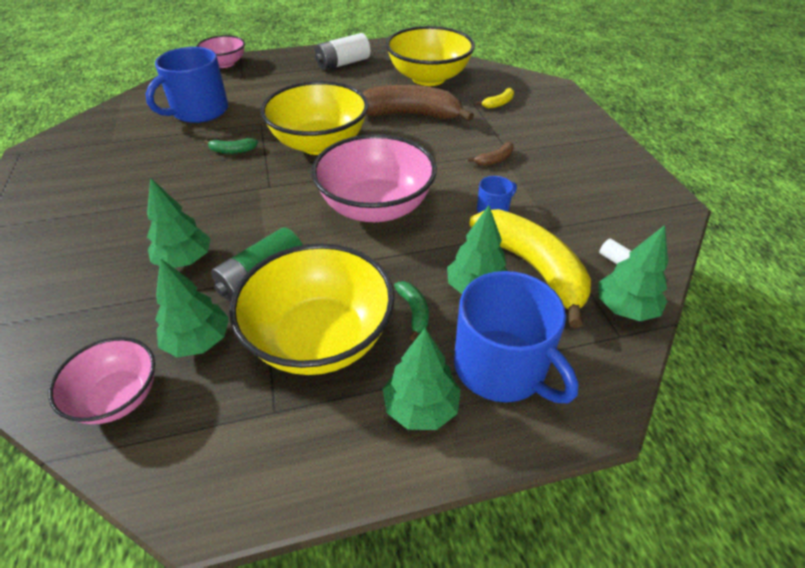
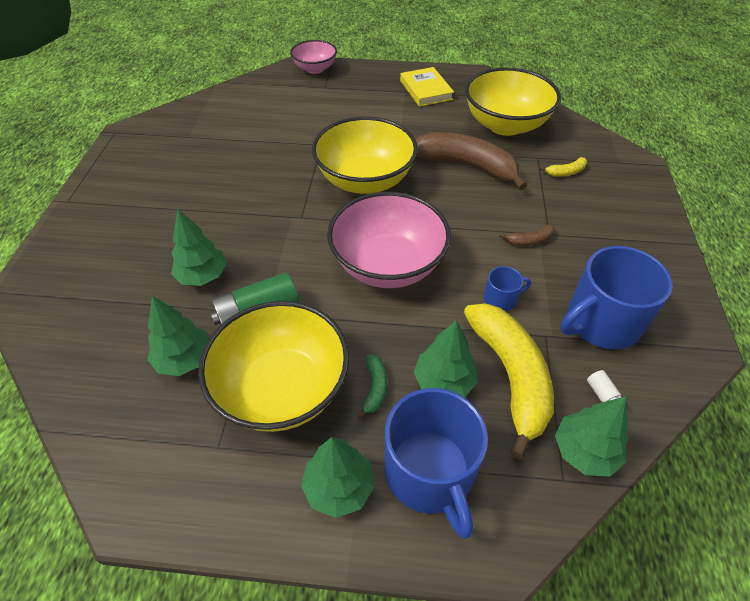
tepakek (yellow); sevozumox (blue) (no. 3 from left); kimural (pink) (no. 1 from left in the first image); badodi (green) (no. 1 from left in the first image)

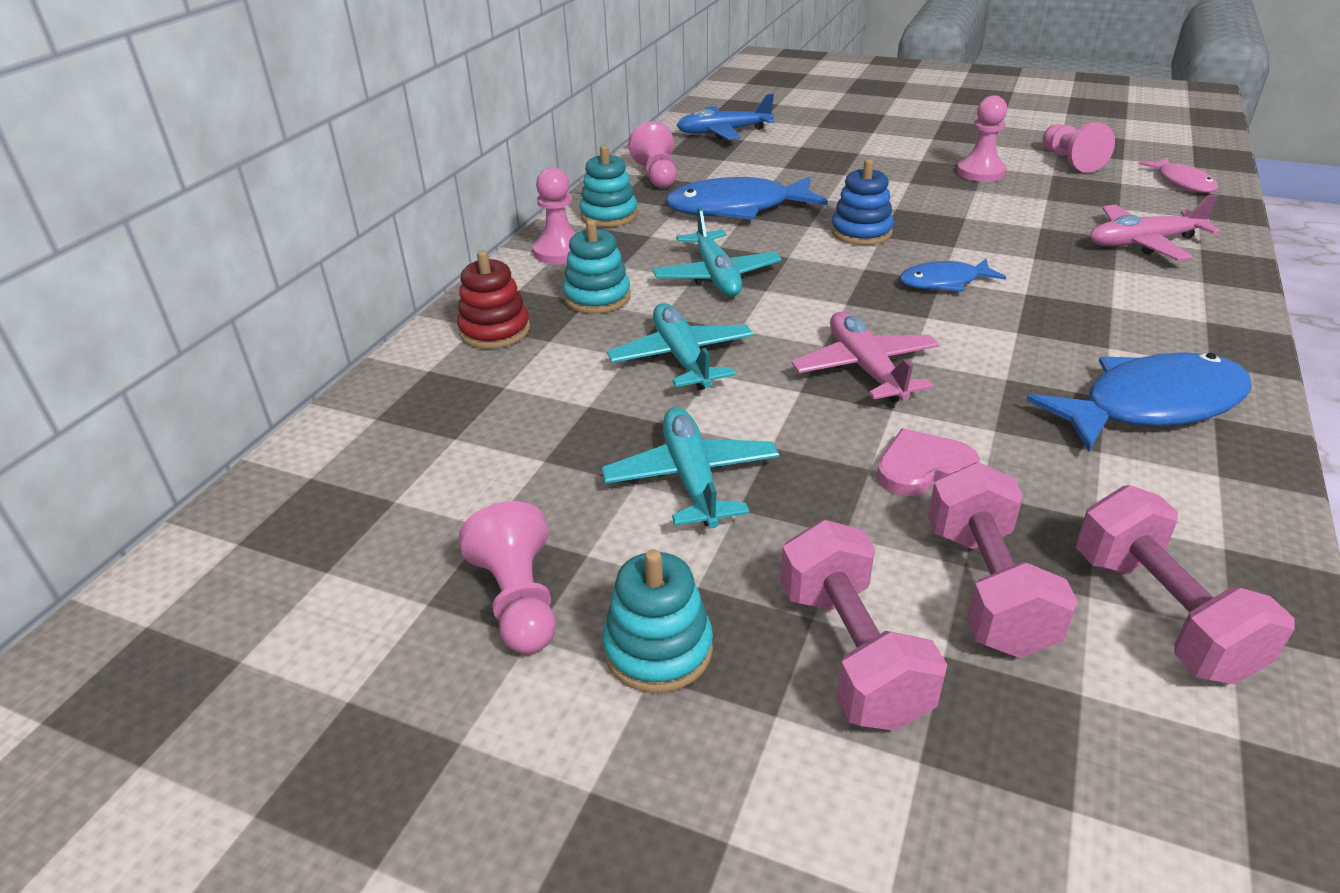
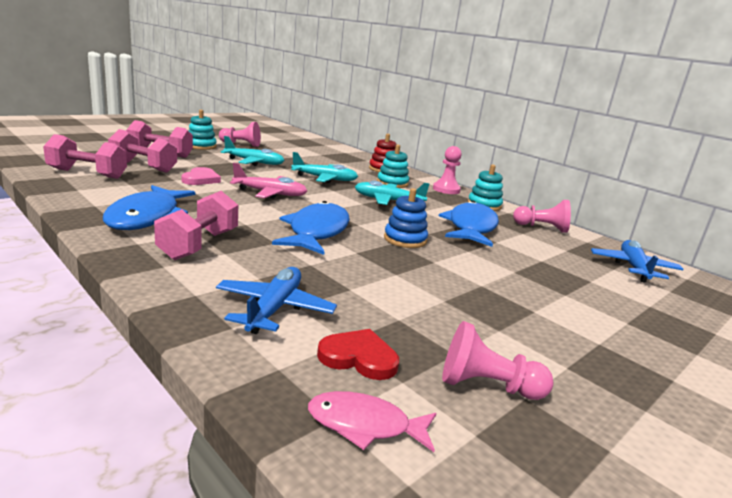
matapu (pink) (no. 4 from left); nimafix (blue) (no. 1 from left); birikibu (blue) (no. 2 from left); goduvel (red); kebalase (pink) (no. 4 from left in the first image)

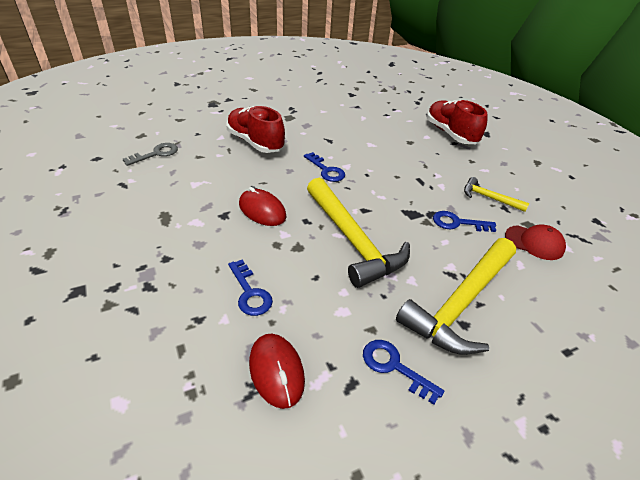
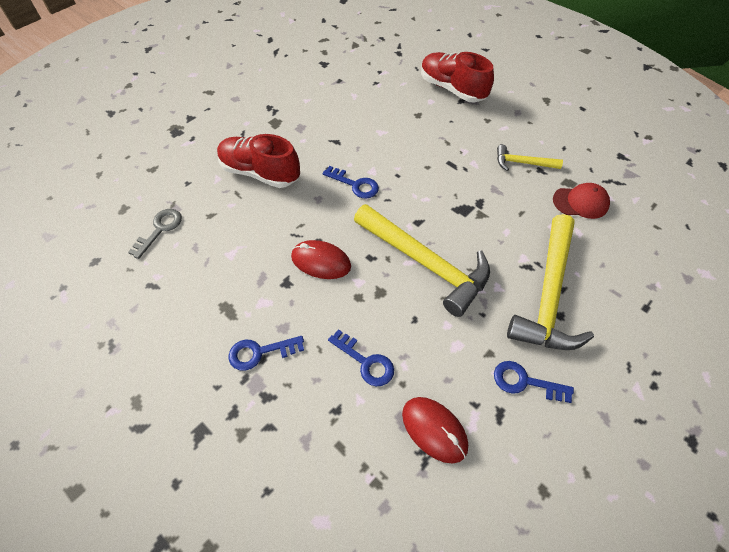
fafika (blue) (no. 1 from left)

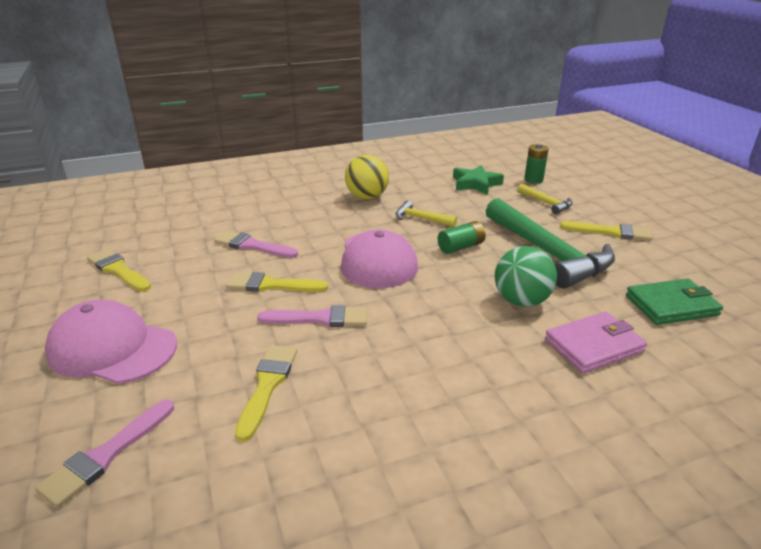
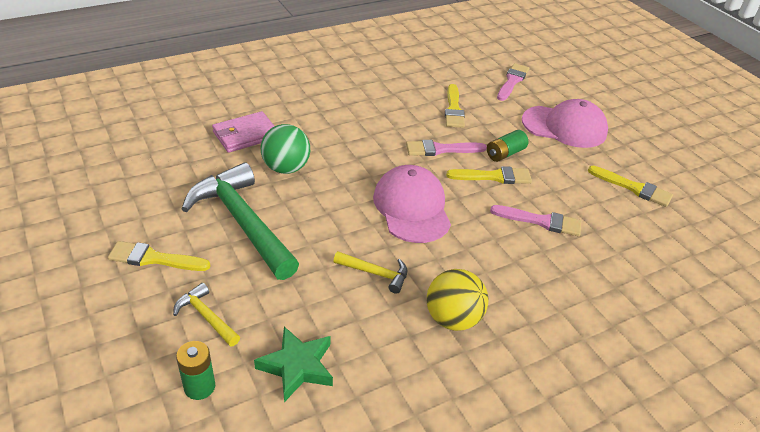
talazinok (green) (no. 2 from left); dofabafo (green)

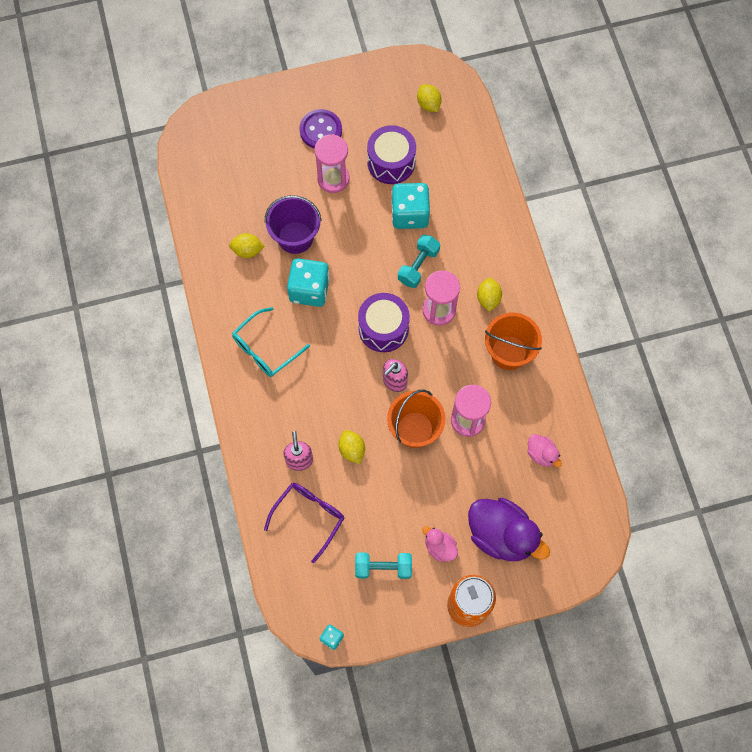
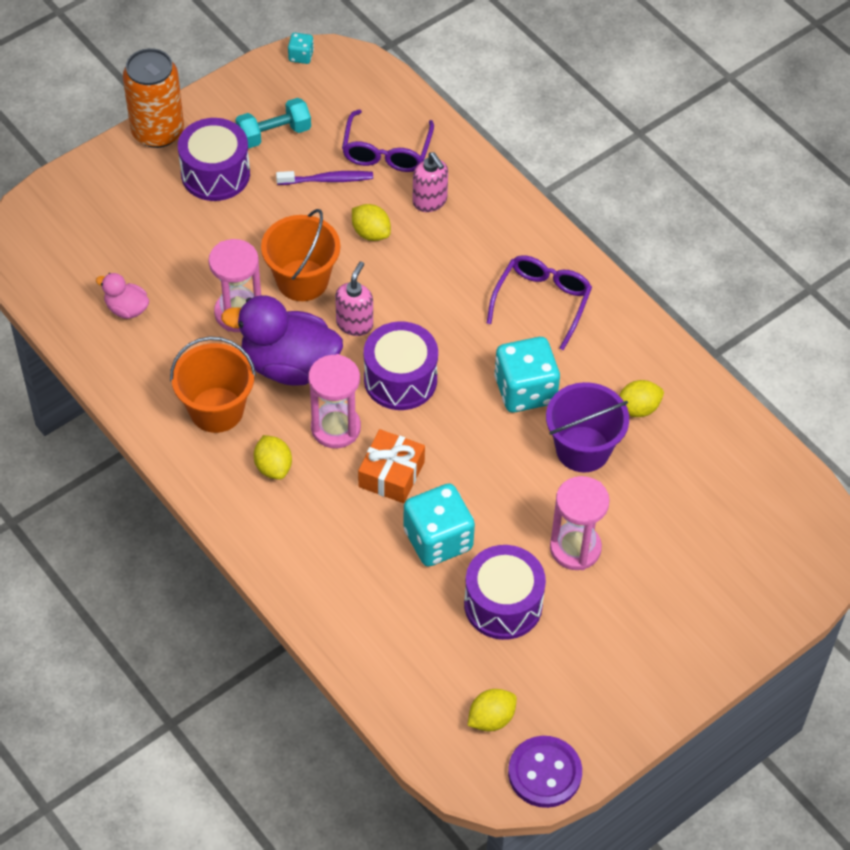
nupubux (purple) (no. 1 from left); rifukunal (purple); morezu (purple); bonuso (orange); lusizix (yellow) (no. 3 from left); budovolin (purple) (no. 2 from left); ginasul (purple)

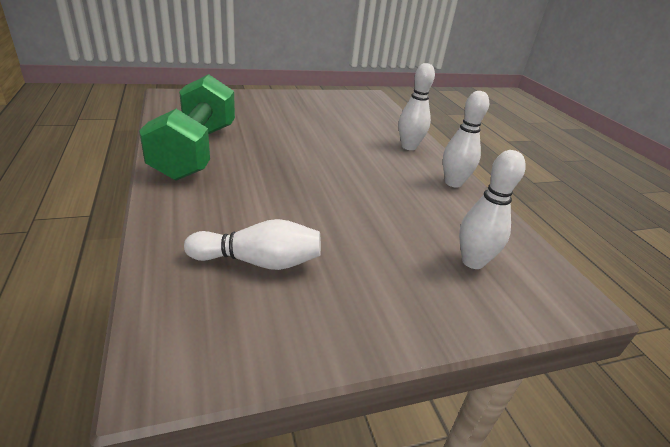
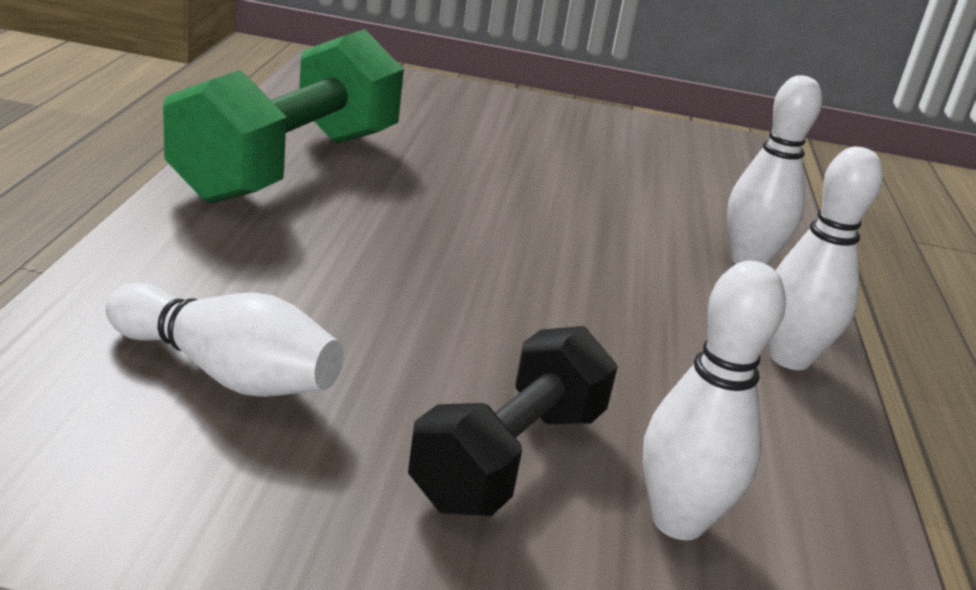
matapu (black)

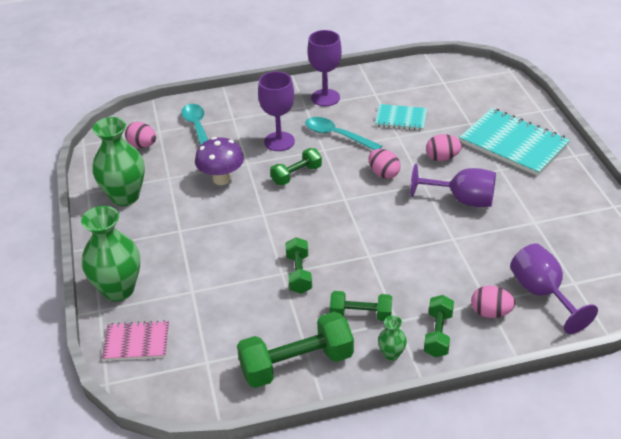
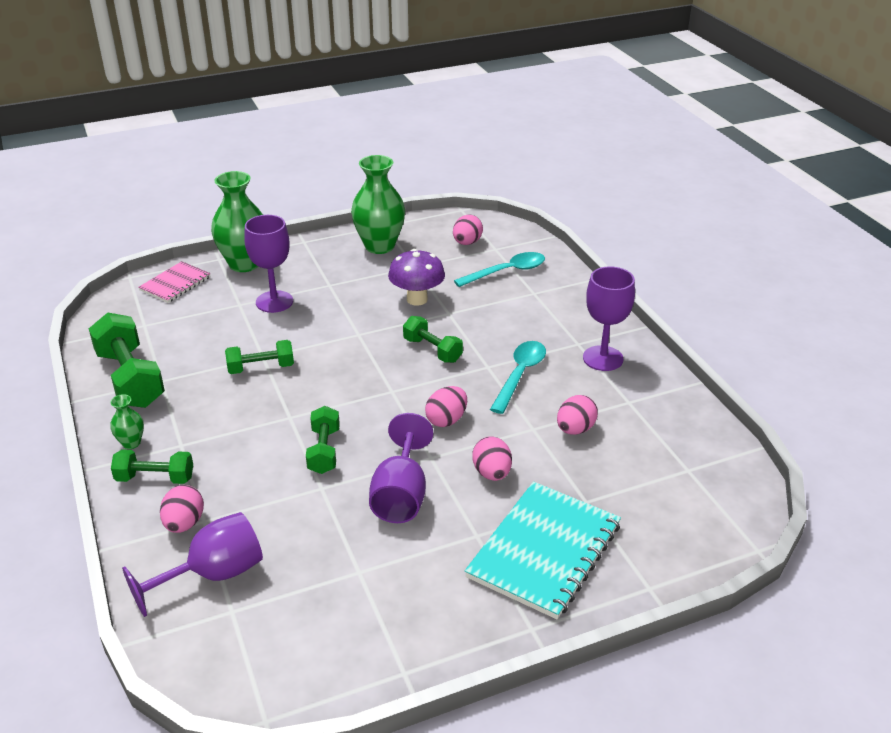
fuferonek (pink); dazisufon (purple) (no. 2 from left); matapu (green) (no. 4 from left); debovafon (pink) (no. 5 from left)

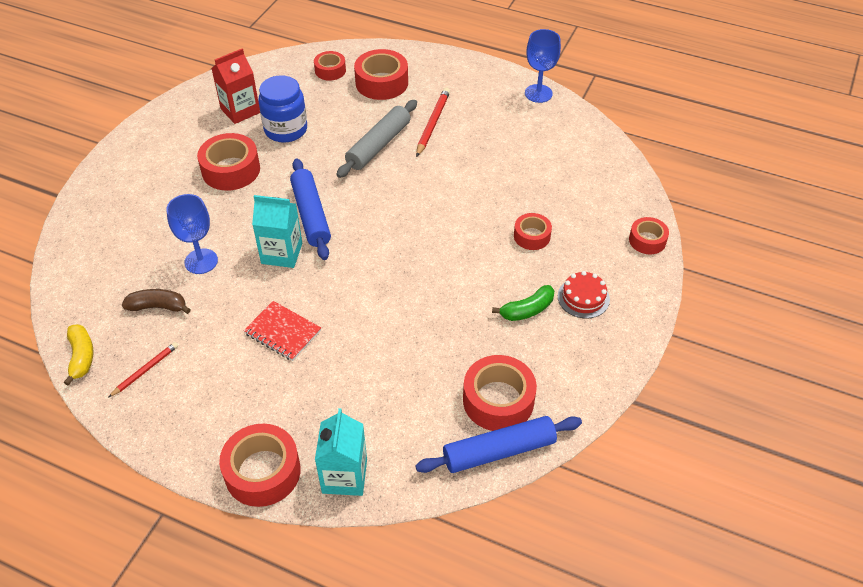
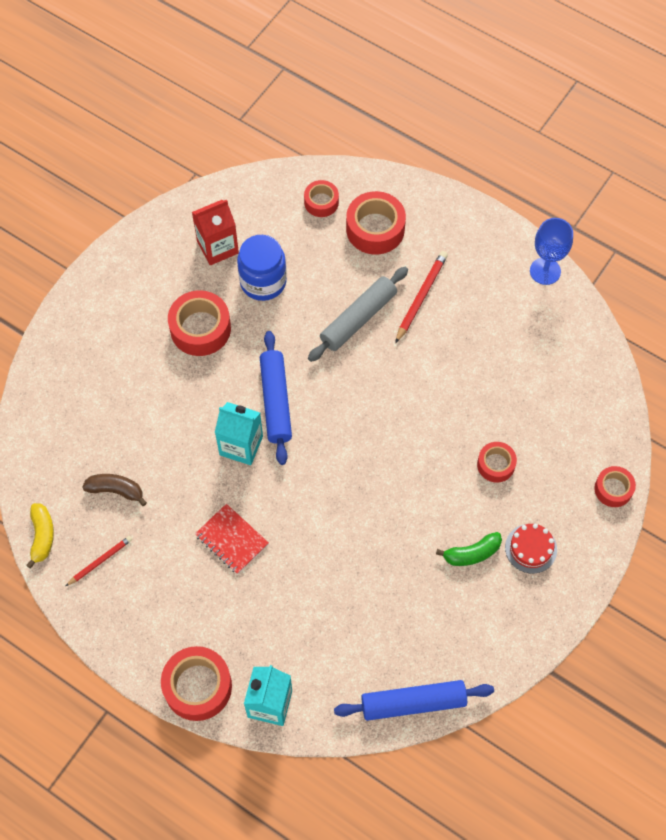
dazisufon (blue) (no. 1 from left in the first image); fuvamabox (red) (no. 5 from left in the first image)

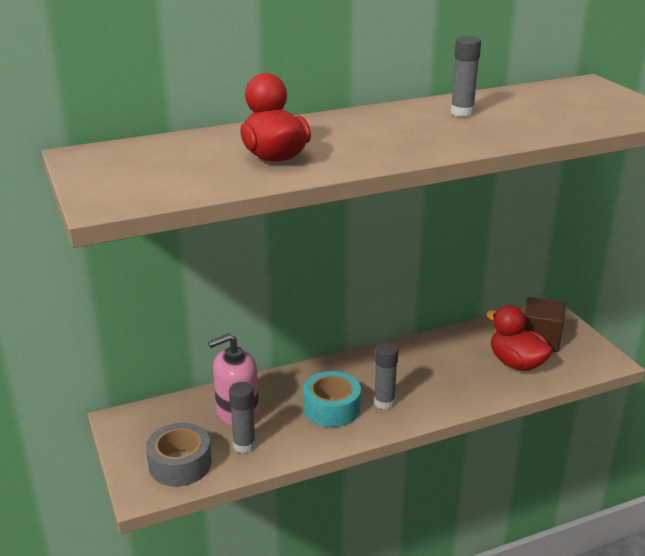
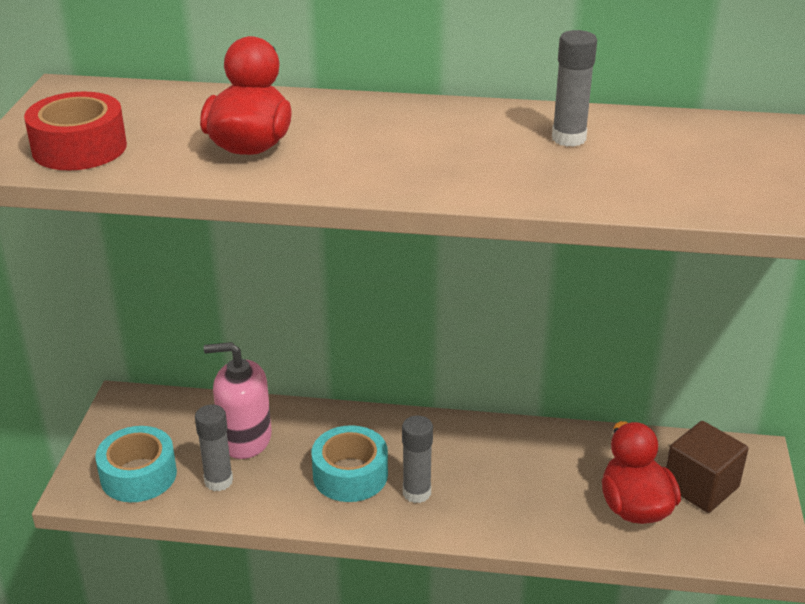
fuvamabox (red); fuvamabox (turquoise) (no. 1 from left)

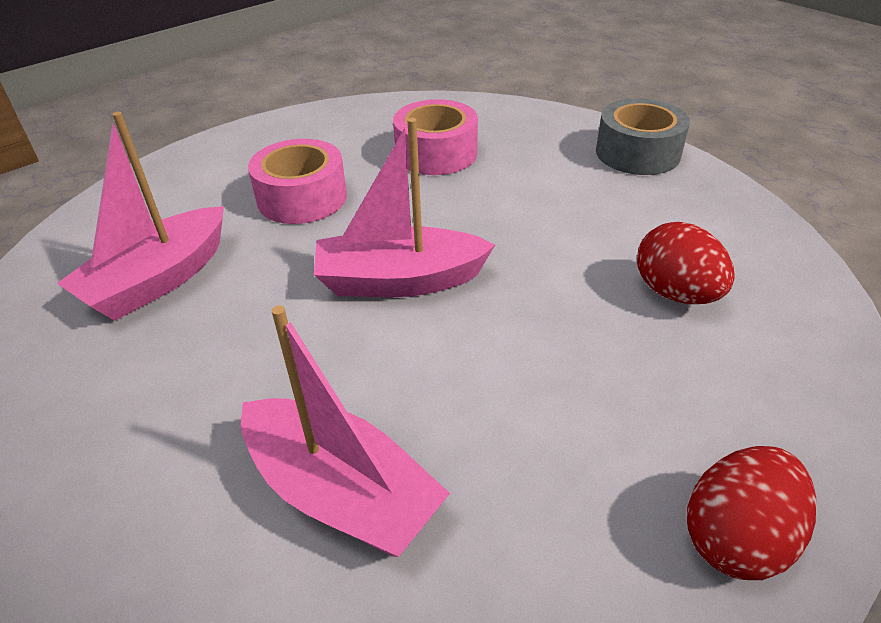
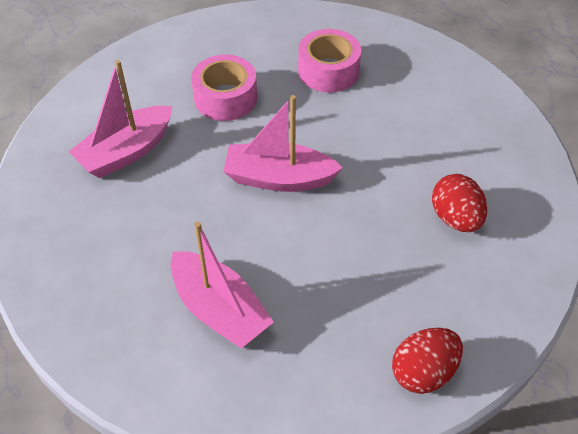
fuvamabox (grey)

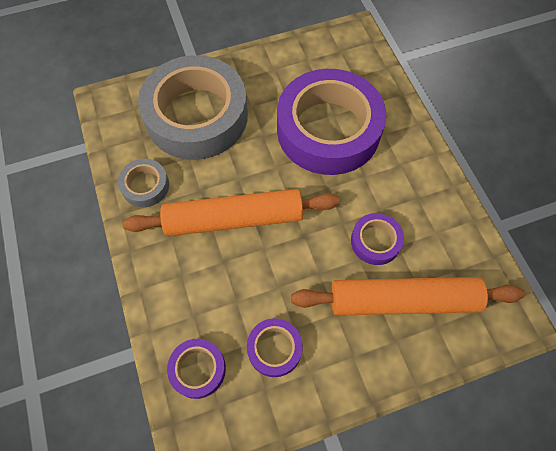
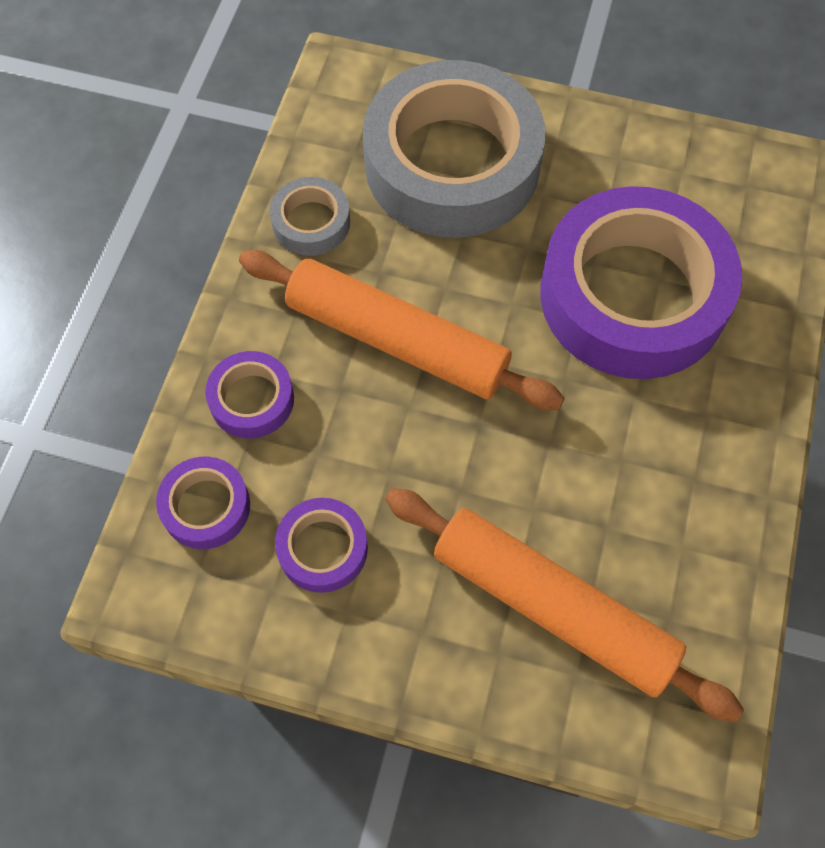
fuvamabox (purple) (no. 2 from left)

